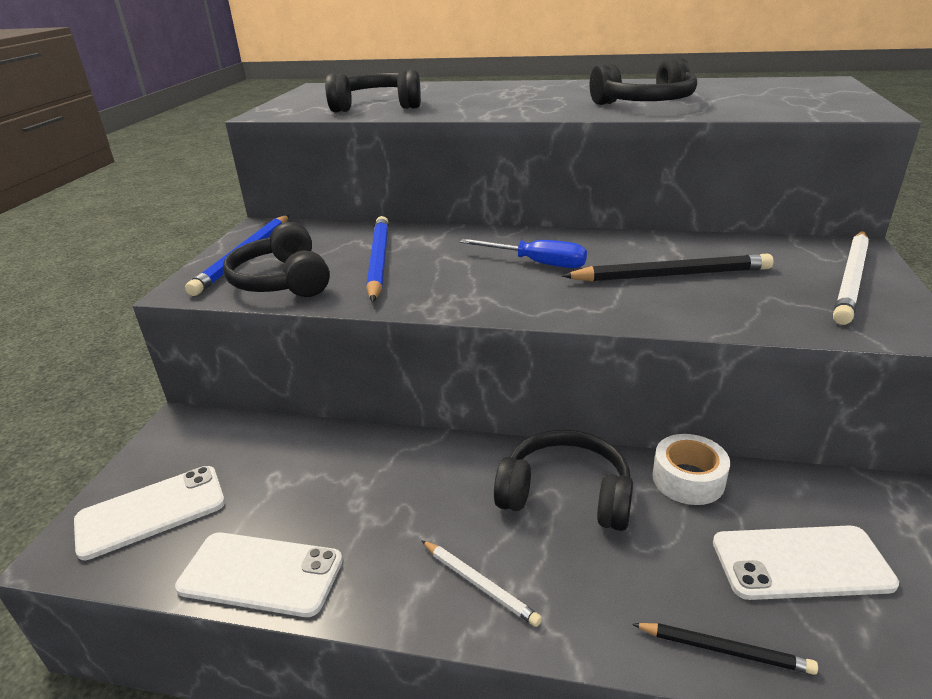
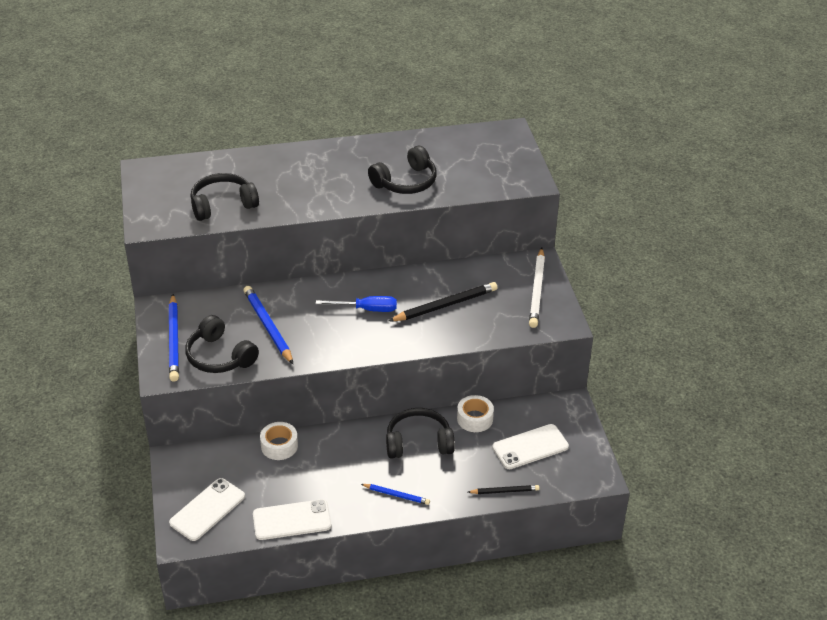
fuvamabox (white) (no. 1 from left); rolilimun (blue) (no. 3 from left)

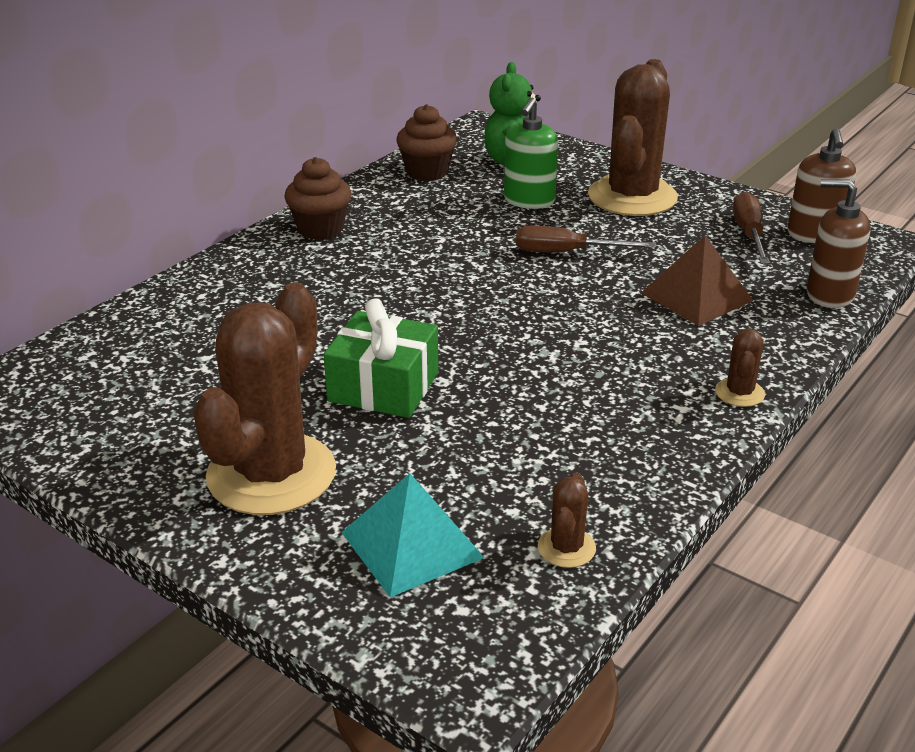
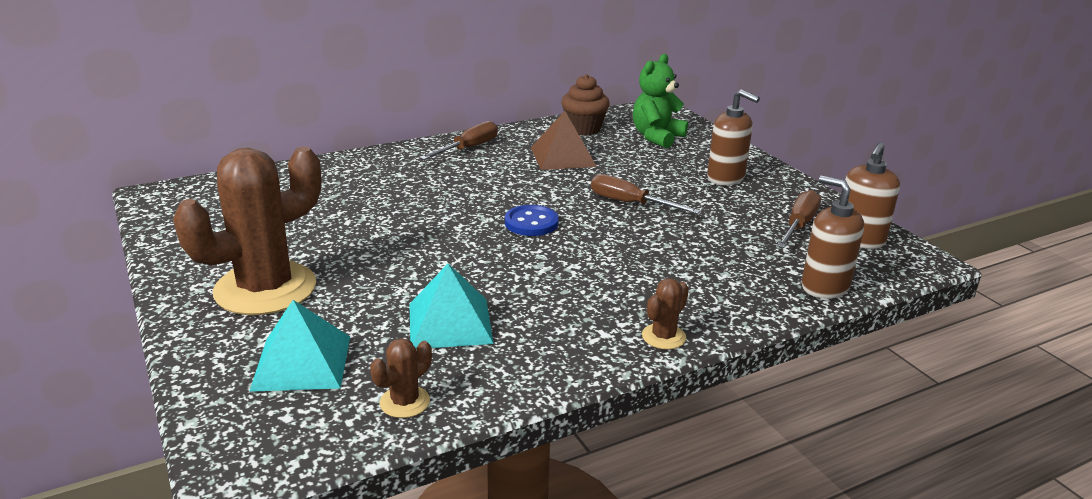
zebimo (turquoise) (no. 2 from left); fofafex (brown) (no. 1 from left); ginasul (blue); zebimo (brown); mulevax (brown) (no. 1 from left); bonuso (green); mulevax (green)

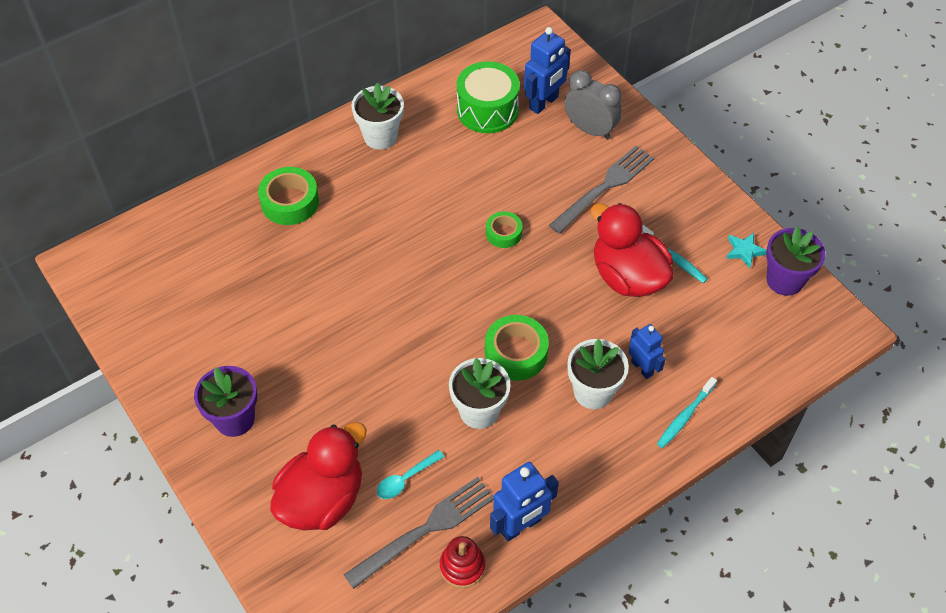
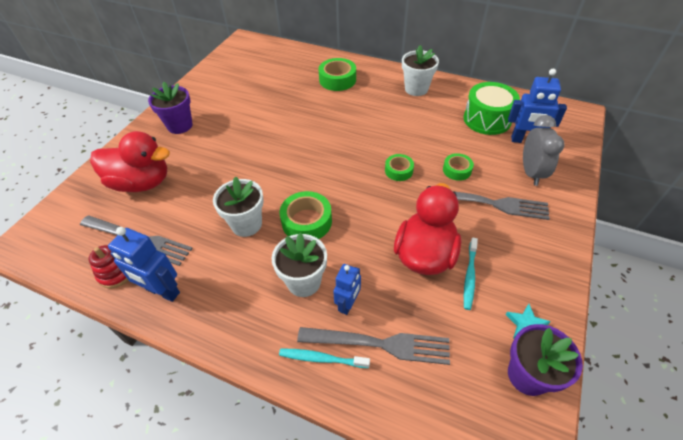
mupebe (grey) (no. 2 from left); fuvamabox (green) (no. 4 from left); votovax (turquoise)

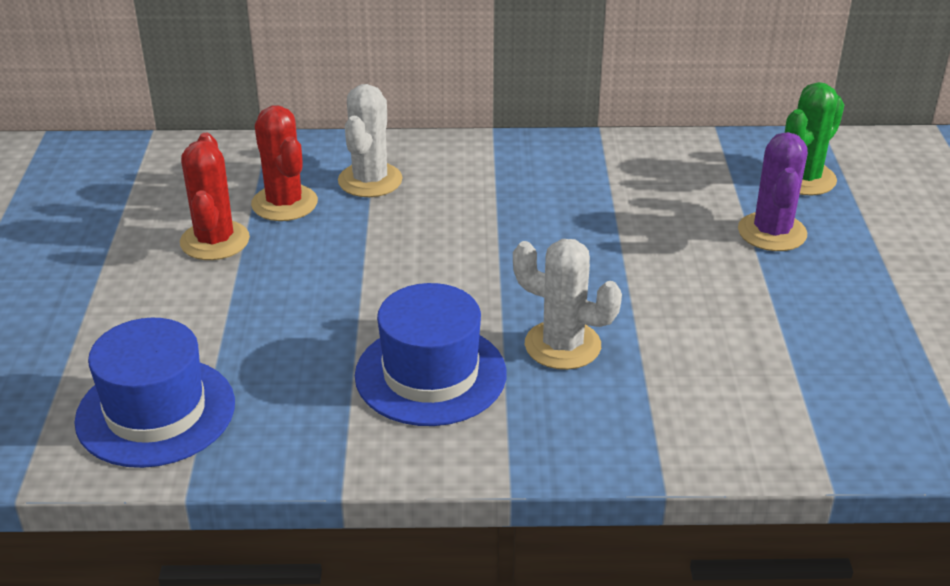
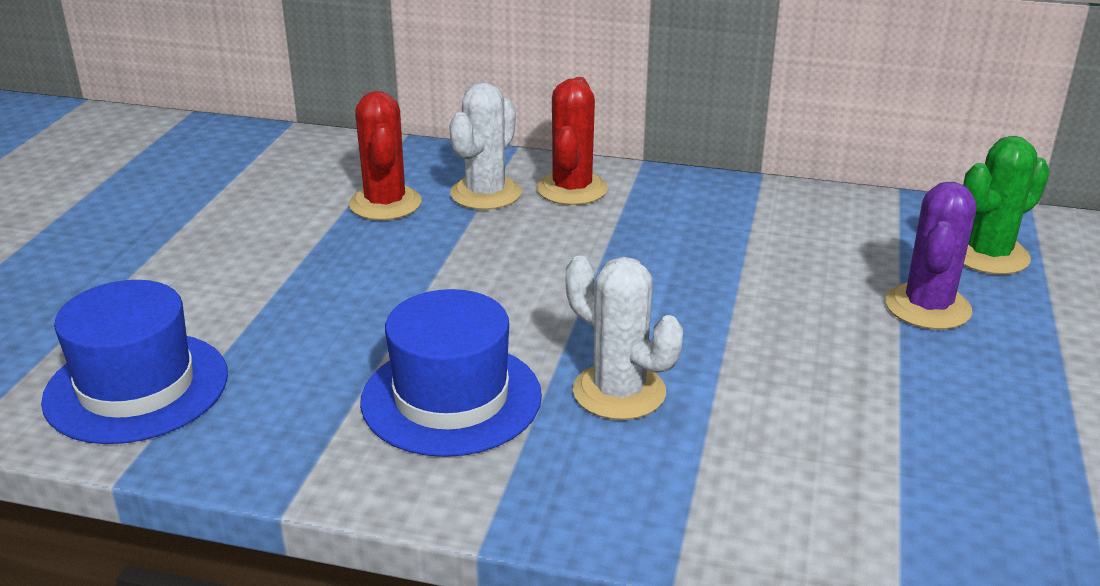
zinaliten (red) (no. 2 from left)

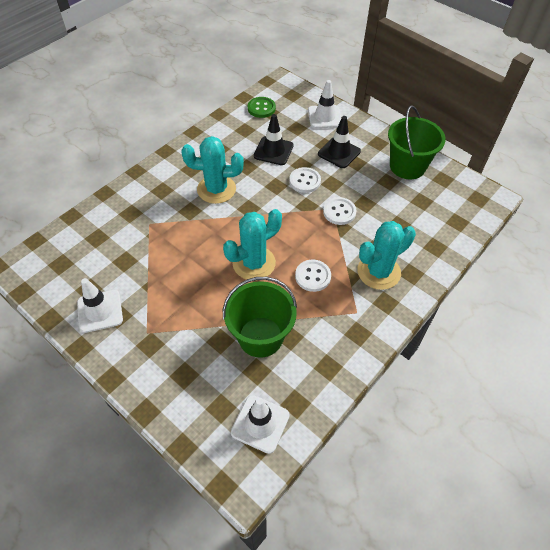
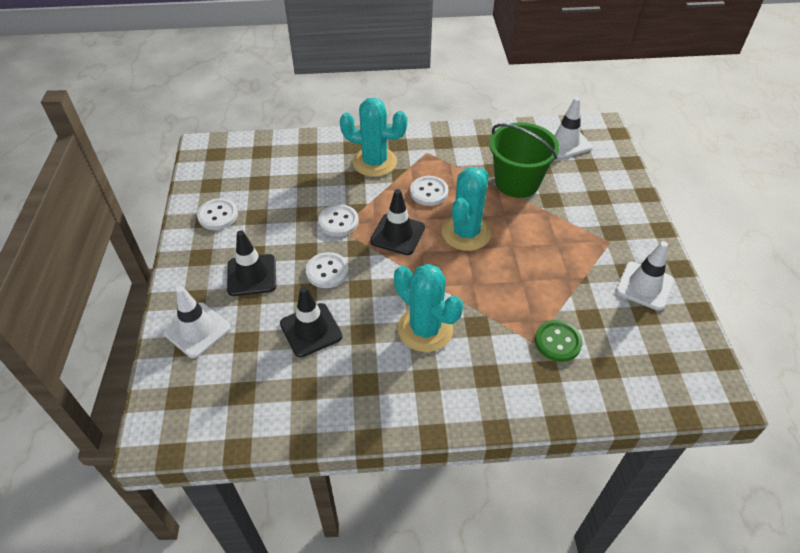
ginasul (white) (no. 1 from left); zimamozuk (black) (no. 3 from left); zinaliten (turquoise) (no. 3 from left); ginasul (green)

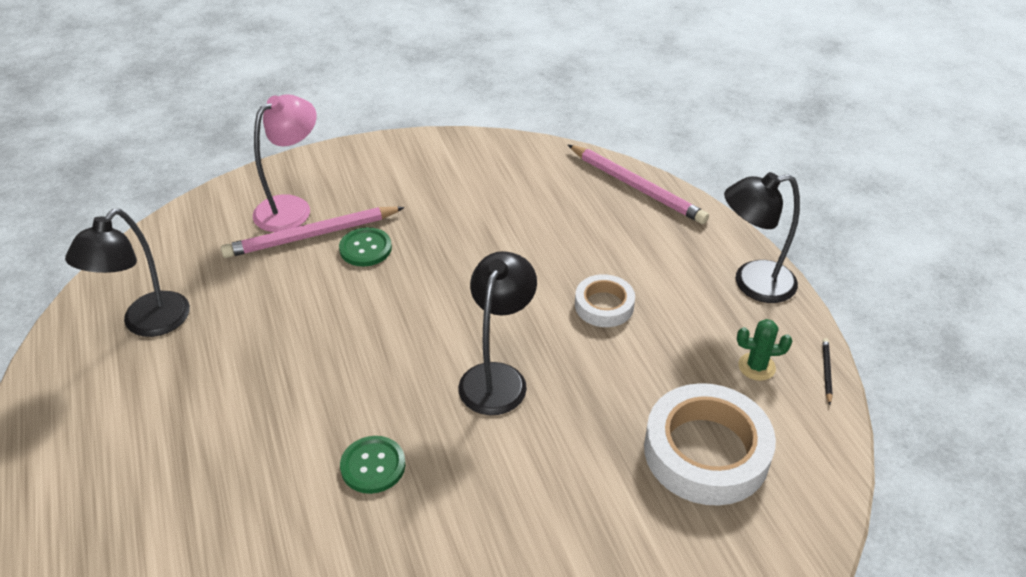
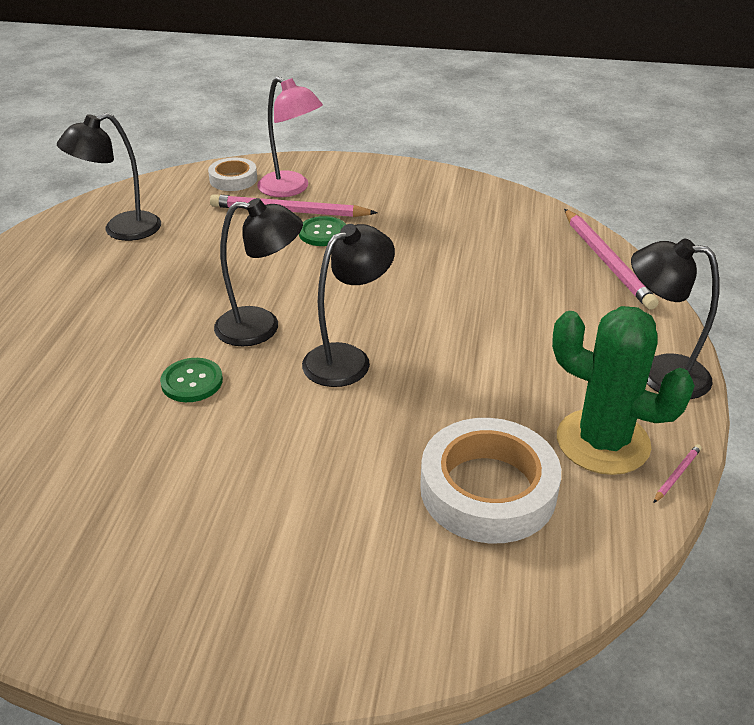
fuvamabox (white) (no. 1 from left); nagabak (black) (no. 2 from left); nagabak (pink); zinaliten (green); rolilimun (pink) (no. 3 from left)

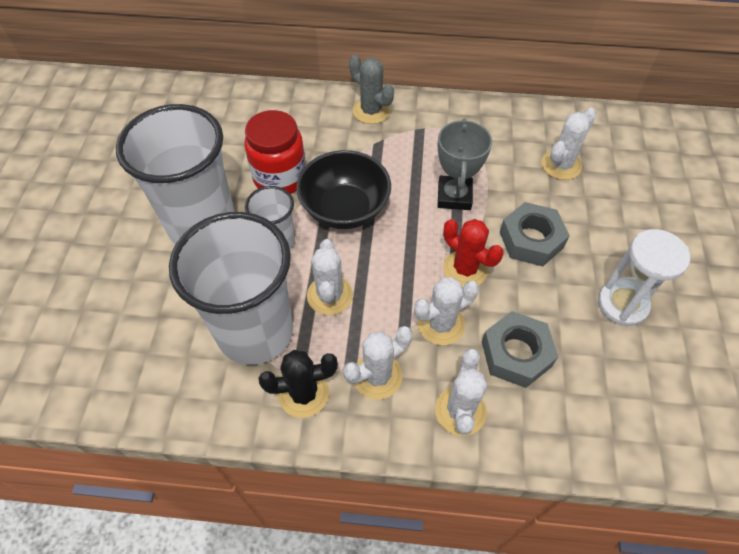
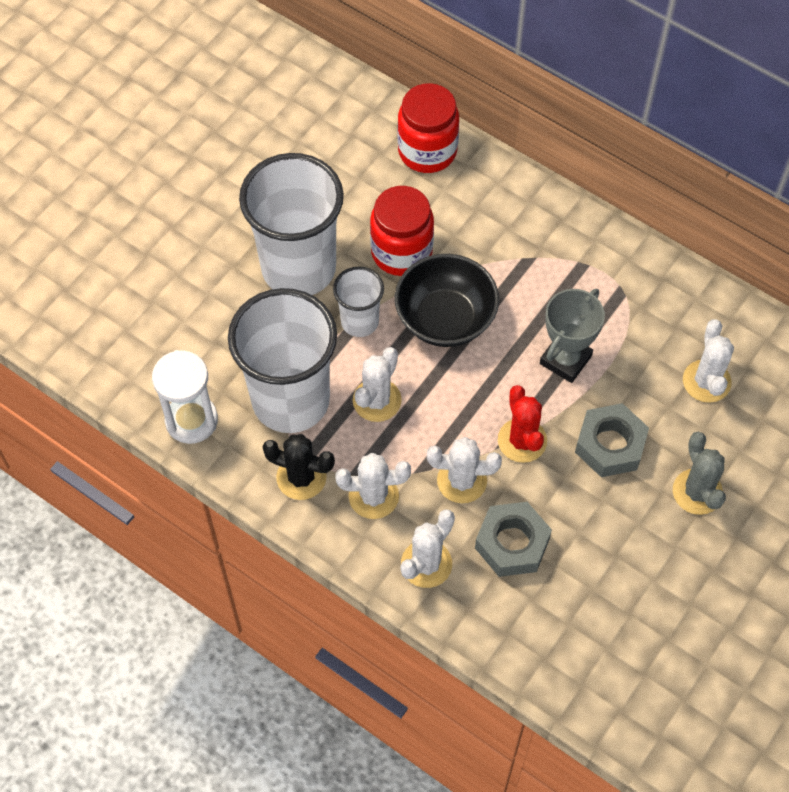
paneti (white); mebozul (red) (no. 2 from left); zinaliten (grey); zinaliten (white) (no. 5 from left)

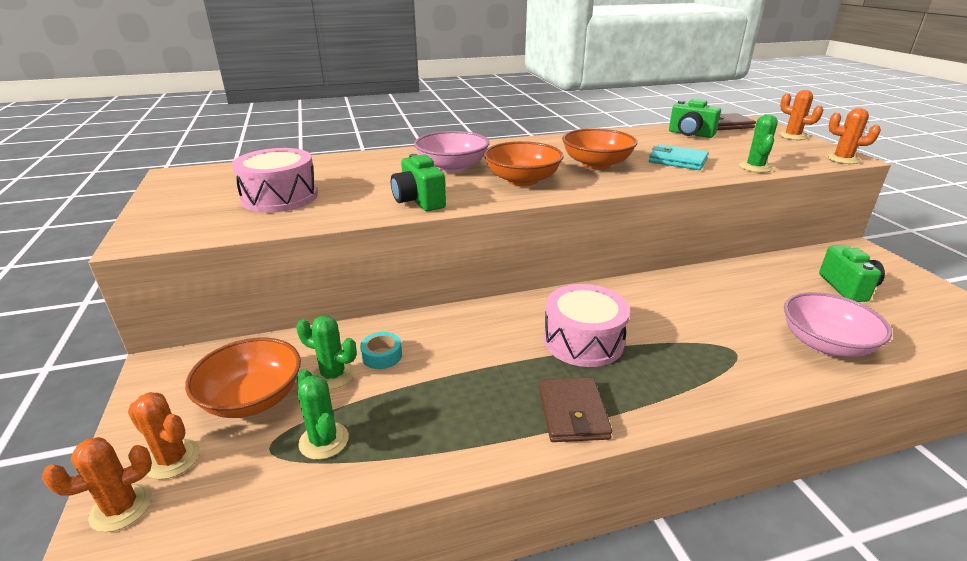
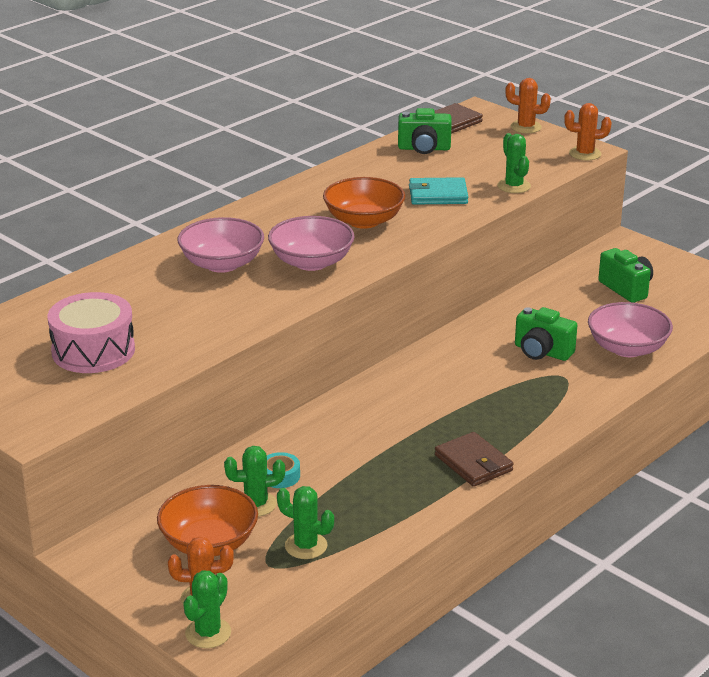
zinaliten (green) (no. 1 from left); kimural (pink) (no. 2 from left); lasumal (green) (no. 2 from left); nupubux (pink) (no. 2 from left in the first image)

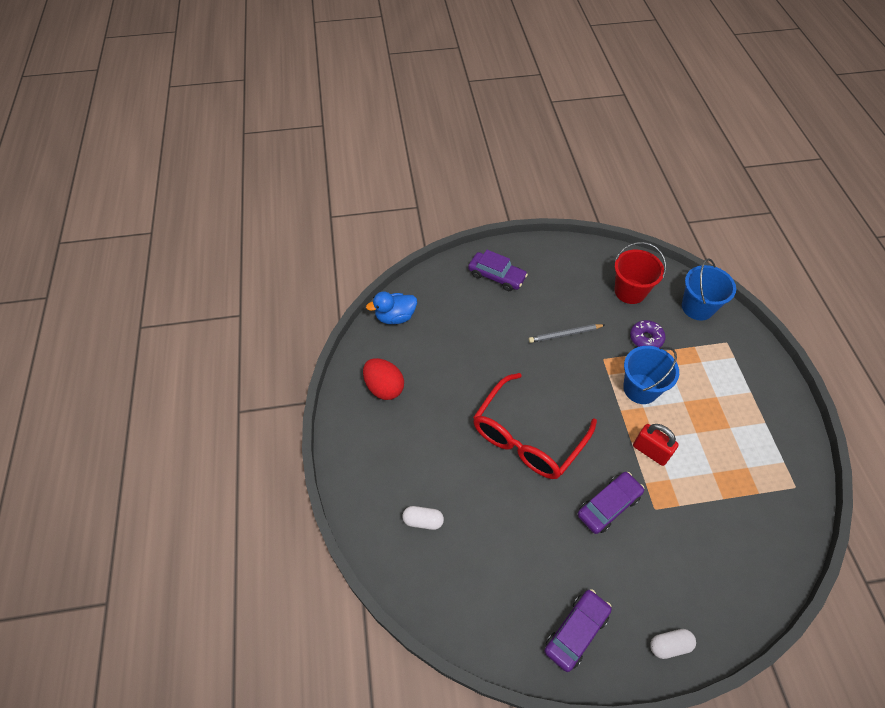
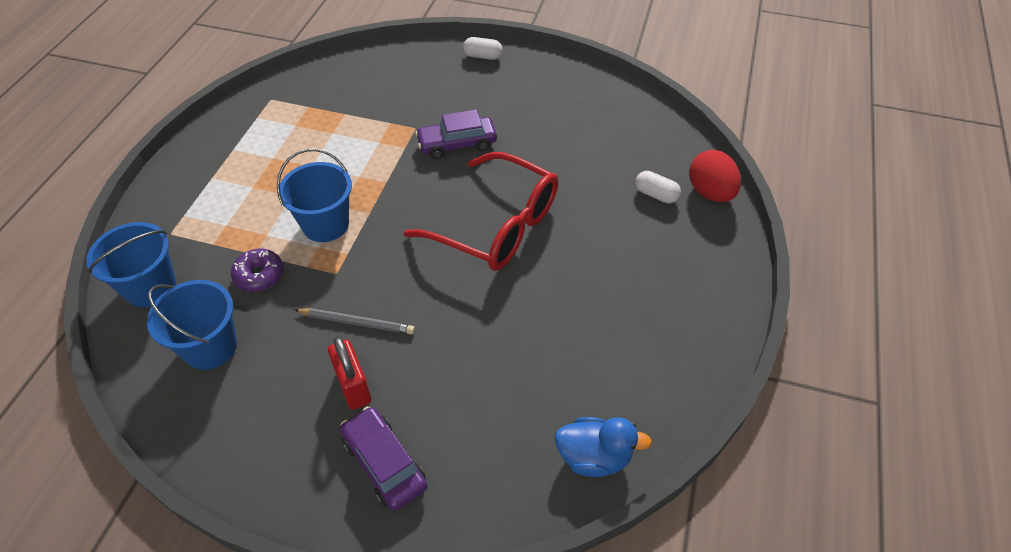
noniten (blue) (no. 2 from left); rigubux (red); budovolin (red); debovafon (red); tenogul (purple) (no. 2 from left in the first image)

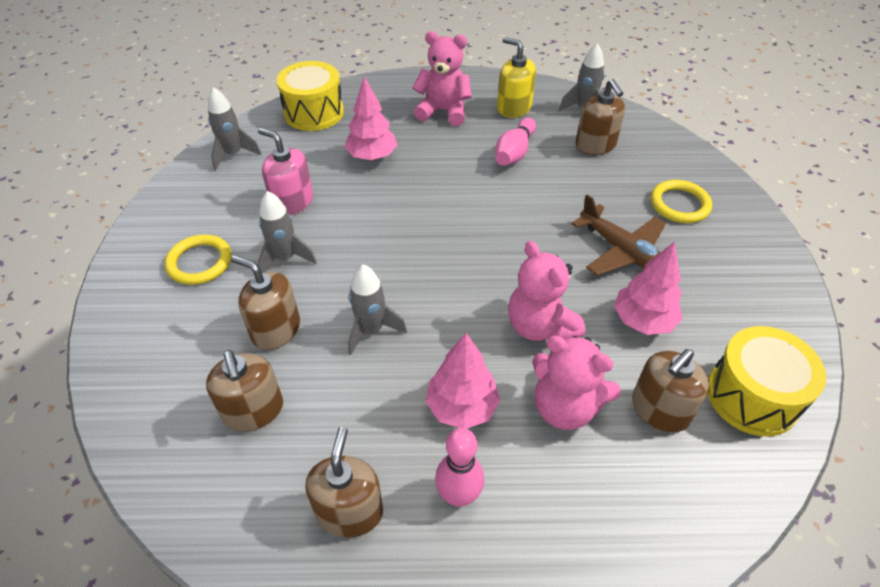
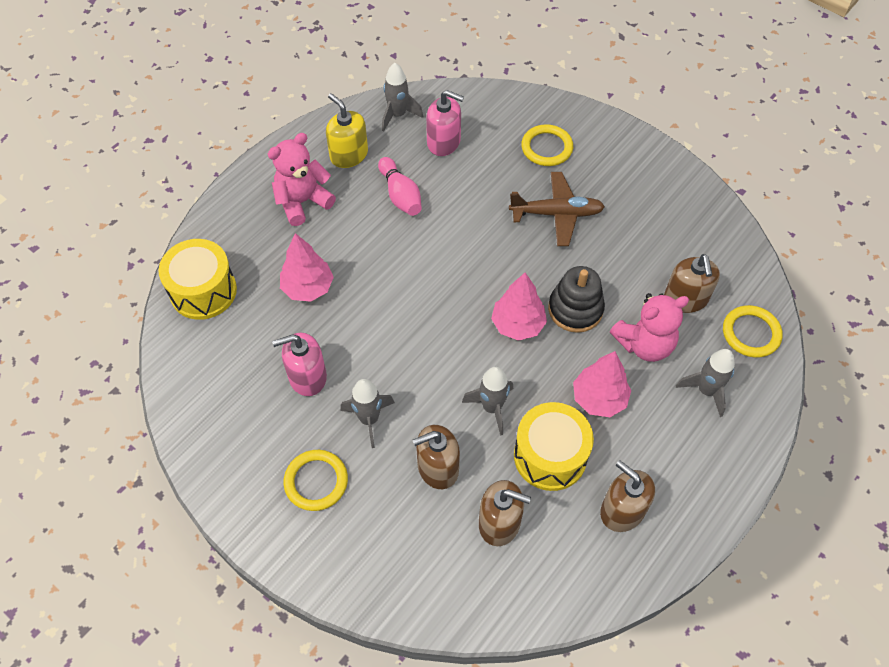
mulevax (yellow); mulevax (pink) (no. 2 from left); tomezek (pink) (no. 2 from left); nupubux (yellow) (no. 2 from left); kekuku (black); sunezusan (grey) (no. 4 from left); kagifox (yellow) (no. 3 from left); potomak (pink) (no. 1 from left in the first image)

